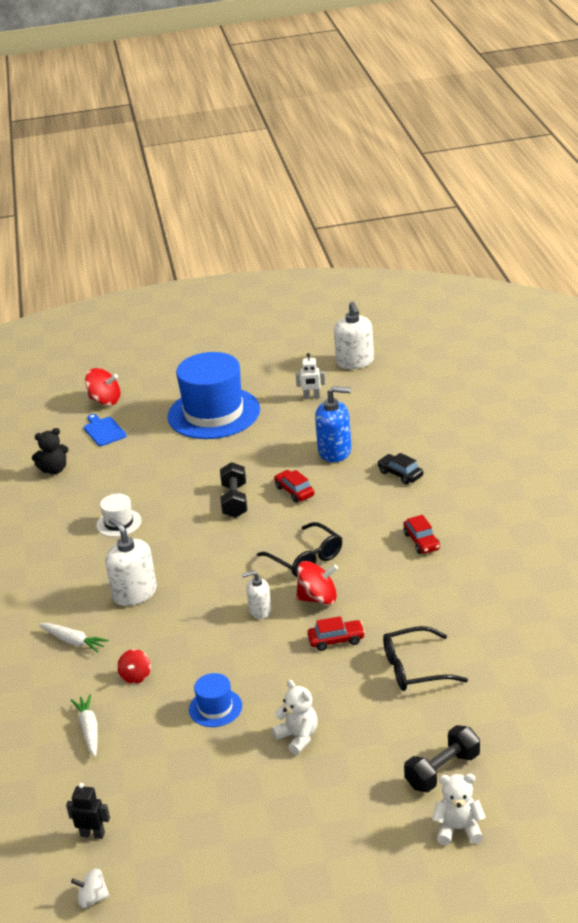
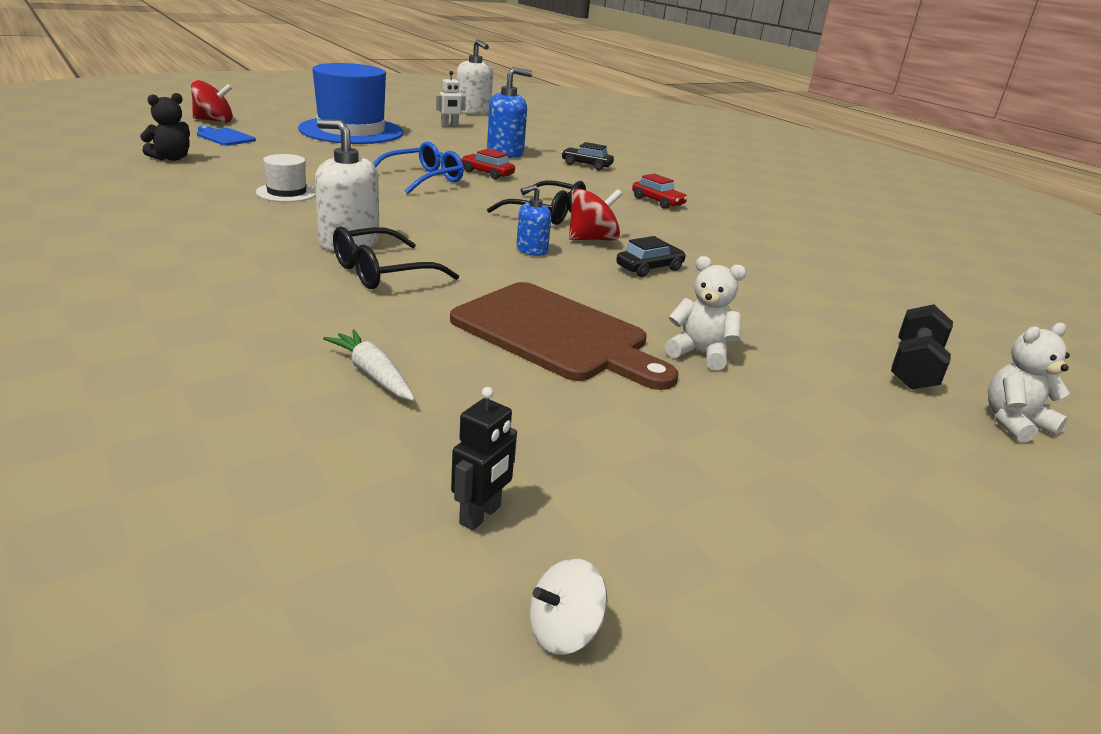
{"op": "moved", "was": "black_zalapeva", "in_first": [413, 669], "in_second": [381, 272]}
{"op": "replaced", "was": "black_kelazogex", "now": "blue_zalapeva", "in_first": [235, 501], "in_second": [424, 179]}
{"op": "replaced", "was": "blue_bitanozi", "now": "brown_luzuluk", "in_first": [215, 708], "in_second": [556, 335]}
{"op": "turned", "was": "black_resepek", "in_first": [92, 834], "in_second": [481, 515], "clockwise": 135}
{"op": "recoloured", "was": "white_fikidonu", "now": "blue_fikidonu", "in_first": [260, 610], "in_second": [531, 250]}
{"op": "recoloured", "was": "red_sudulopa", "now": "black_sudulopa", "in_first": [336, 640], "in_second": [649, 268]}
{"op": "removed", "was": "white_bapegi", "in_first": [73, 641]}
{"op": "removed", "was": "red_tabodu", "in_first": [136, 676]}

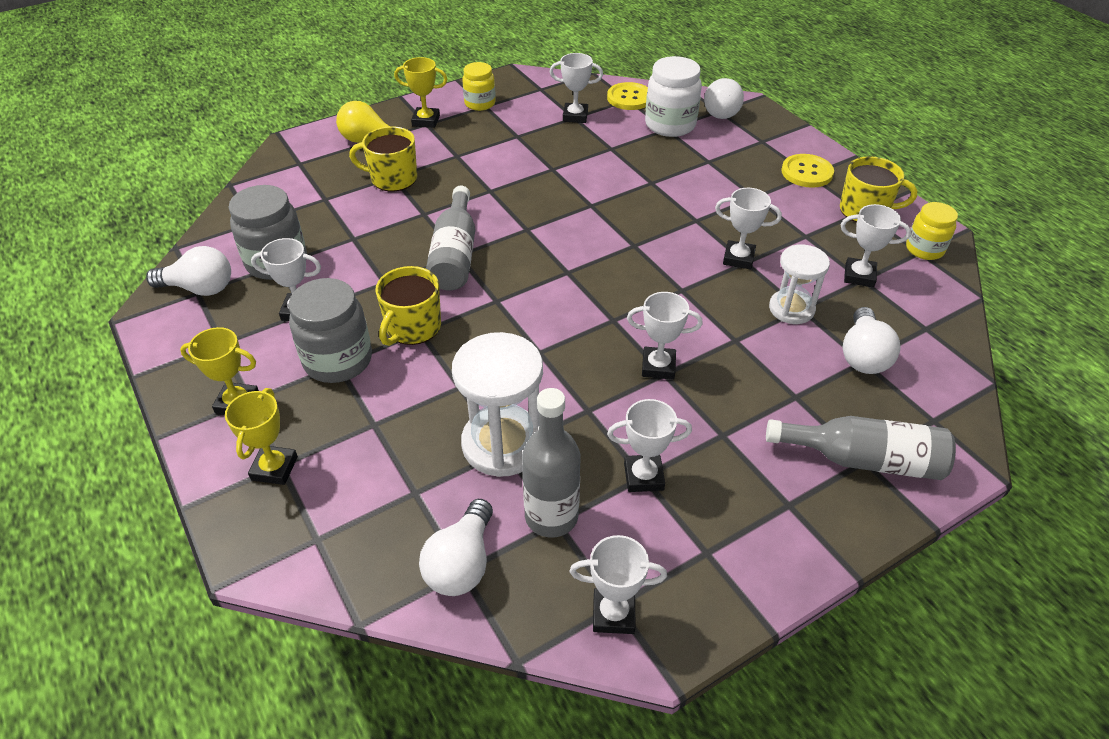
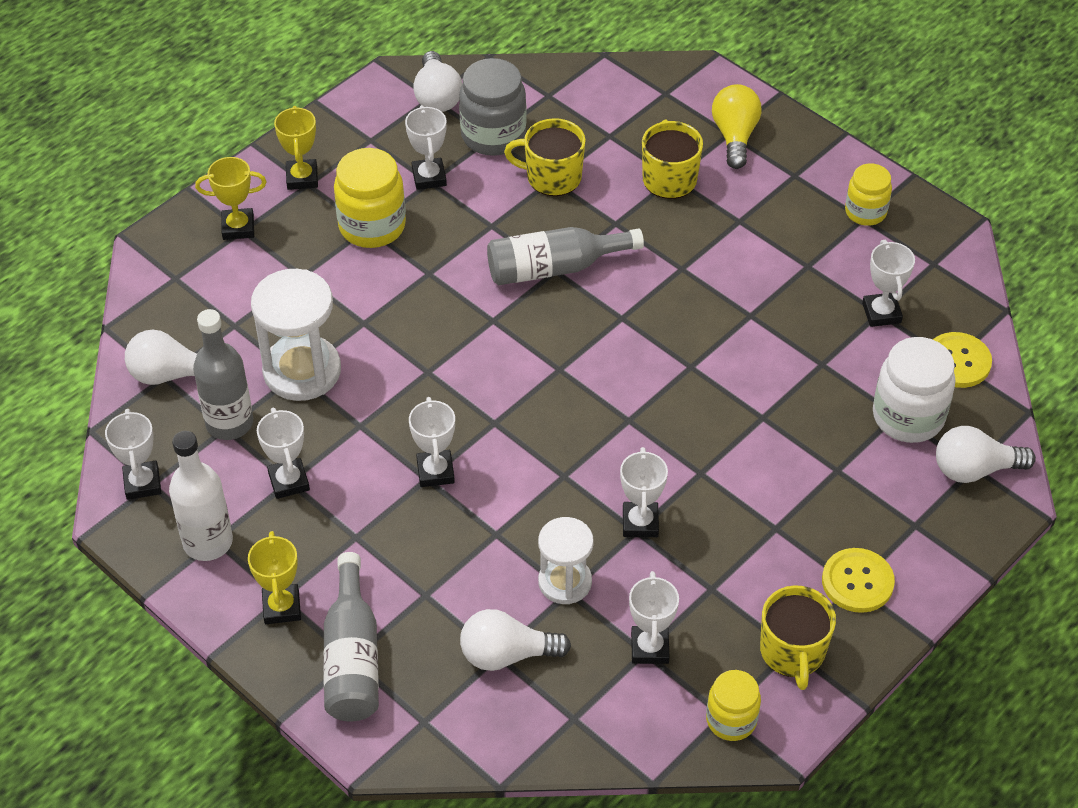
{"op": "added", "now": "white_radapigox", "in_second": [208, 542]}
{"op": "moved", "was": "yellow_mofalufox", "in_first": [426, 121], "in_second": [282, 607]}
{"op": "recoloured", "was": "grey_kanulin", "now": "yellow_kanulin", "in_first": [338, 360], "in_second": [372, 226]}
{"op": "moved", "was": "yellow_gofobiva", "in_first": [412, 327], "in_second": [552, 177]}

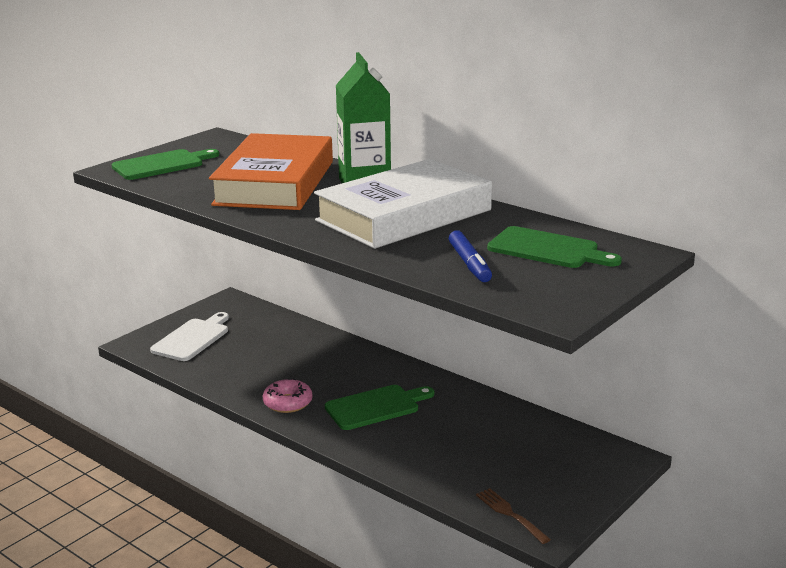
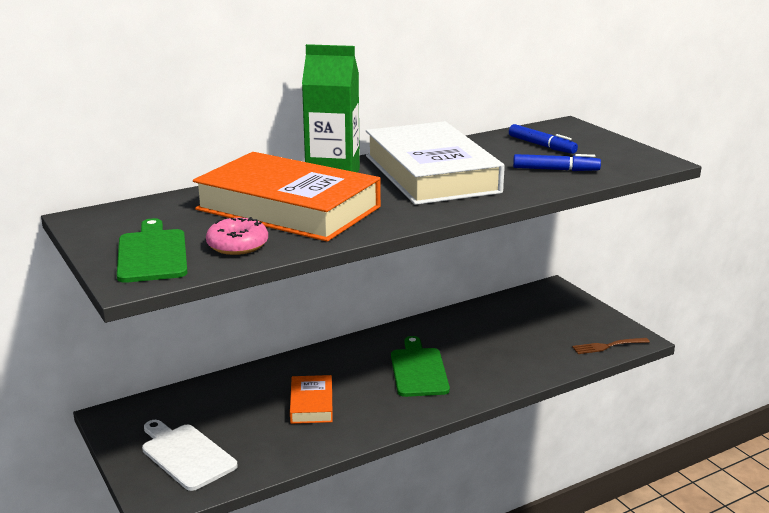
{"op": "moved", "was": "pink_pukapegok", "in_first": [288, 403], "in_second": [237, 245]}
{"op": "added", "now": "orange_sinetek", "in_second": [311, 404]}
{"op": "replaced", "was": "green_luzuluk", "now": "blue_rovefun", "in_first": [547, 249], "in_second": [541, 145]}

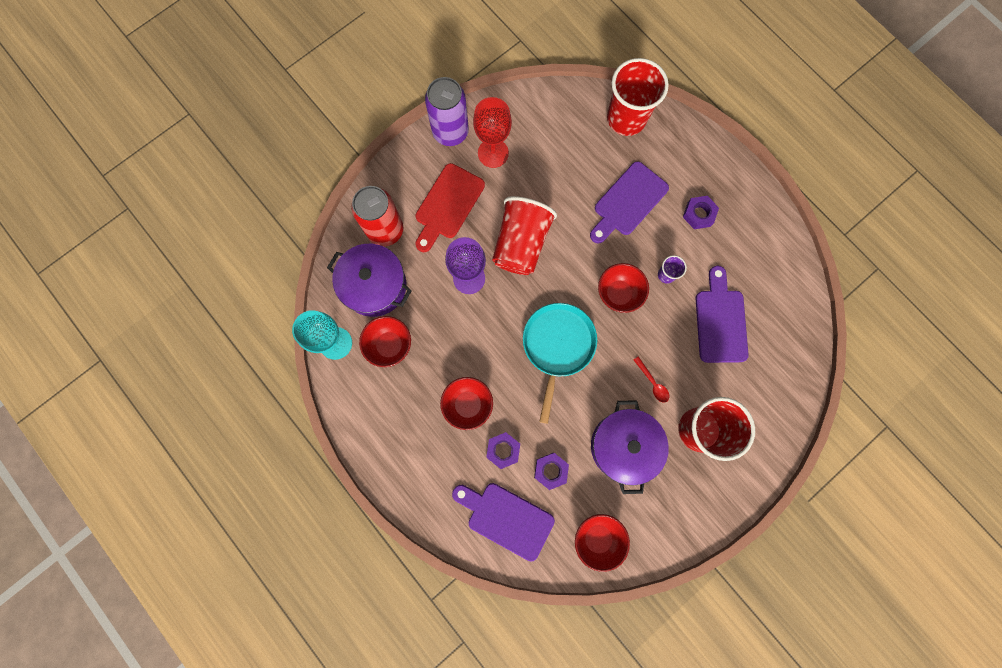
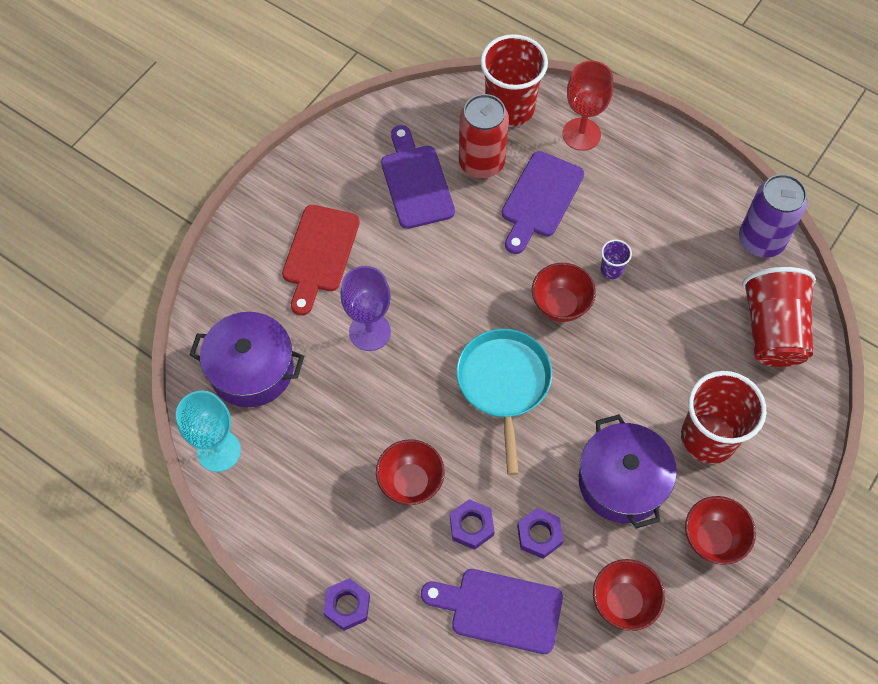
{"op": "moved", "was": "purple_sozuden", "in_first": [699, 214], "in_second": [347, 606]}
{"op": "moved", "was": "purple_luzuluk", "in_first": [720, 321], "in_second": [416, 182]}
{"op": "moved", "was": "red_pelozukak", "in_first": [385, 230], "in_second": [481, 163]}
{"op": "moved", "was": "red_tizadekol", "in_first": [493, 153], "in_second": [581, 134]}
{"op": "moved", "was": "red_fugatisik", "in_first": [389, 345], "in_second": [713, 539]}
{"op": "moved", "was": "purple_pelozukak", "in_first": [450, 132], "in_second": [761, 240]}
{"op": "moved", "was": "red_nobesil", "in_first": [521, 244], "in_second": [772, 330]}
{"op": "removed", "was": "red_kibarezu", "in_first": [652, 383]}

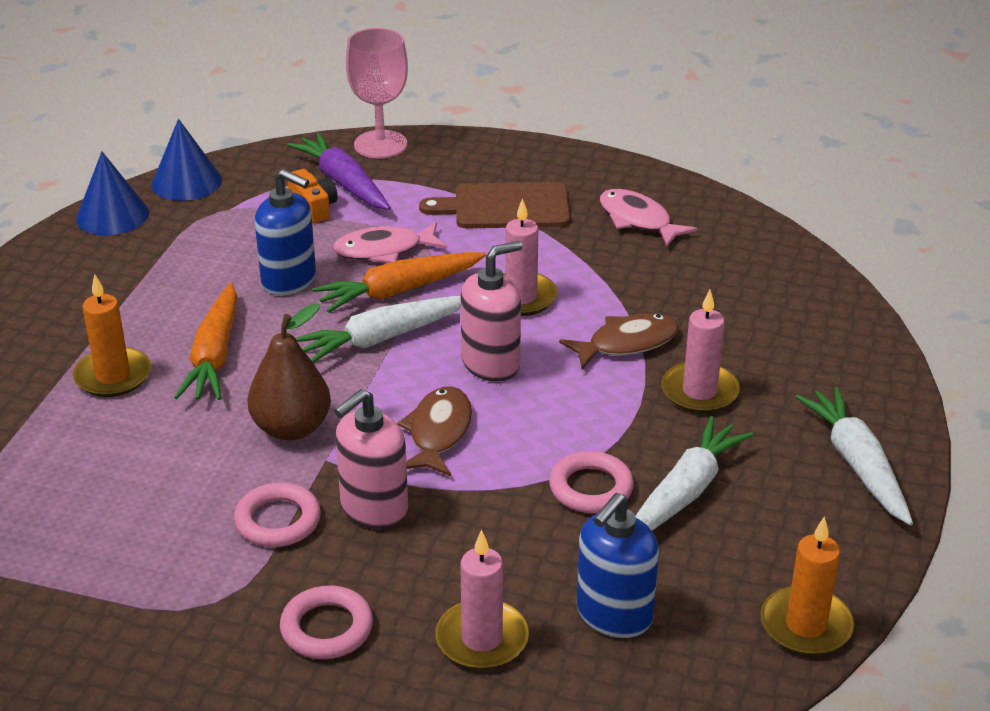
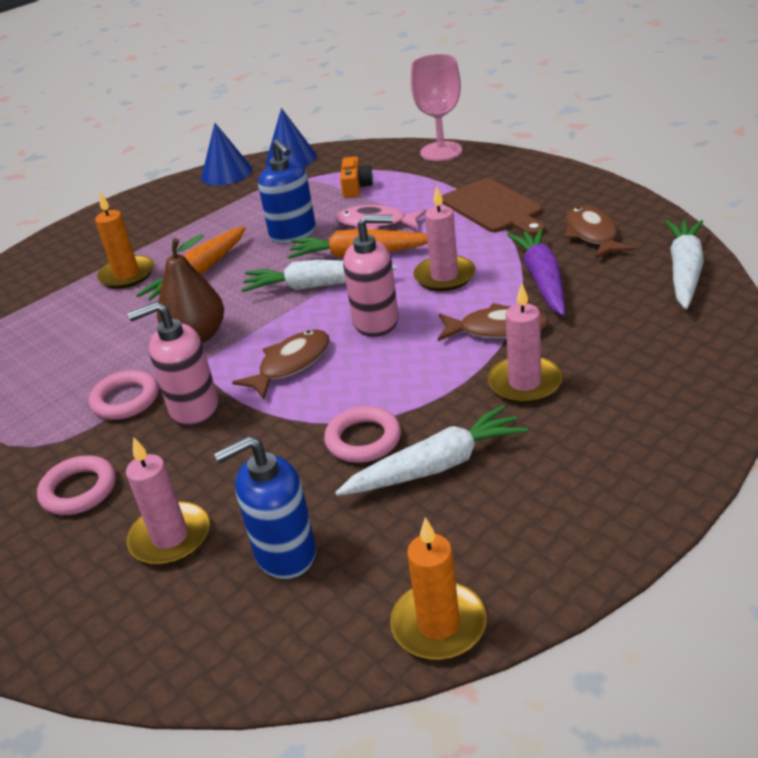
{"op": "turned", "was": "brown_luzuluk", "in_first": [506, 207], "in_second": [493, 208], "clockwise": -150}
{"op": "moved", "was": "purple_bapegi", "in_first": [343, 182], "in_second": [542, 279]}
{"op": "recoloured", "was": "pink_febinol", "now": "brown_febinol", "in_first": [638, 220], "in_second": [592, 234]}
{"op": "moved", "was": "white_bapegi", "in_first": [856, 464], "in_second": [684, 271]}

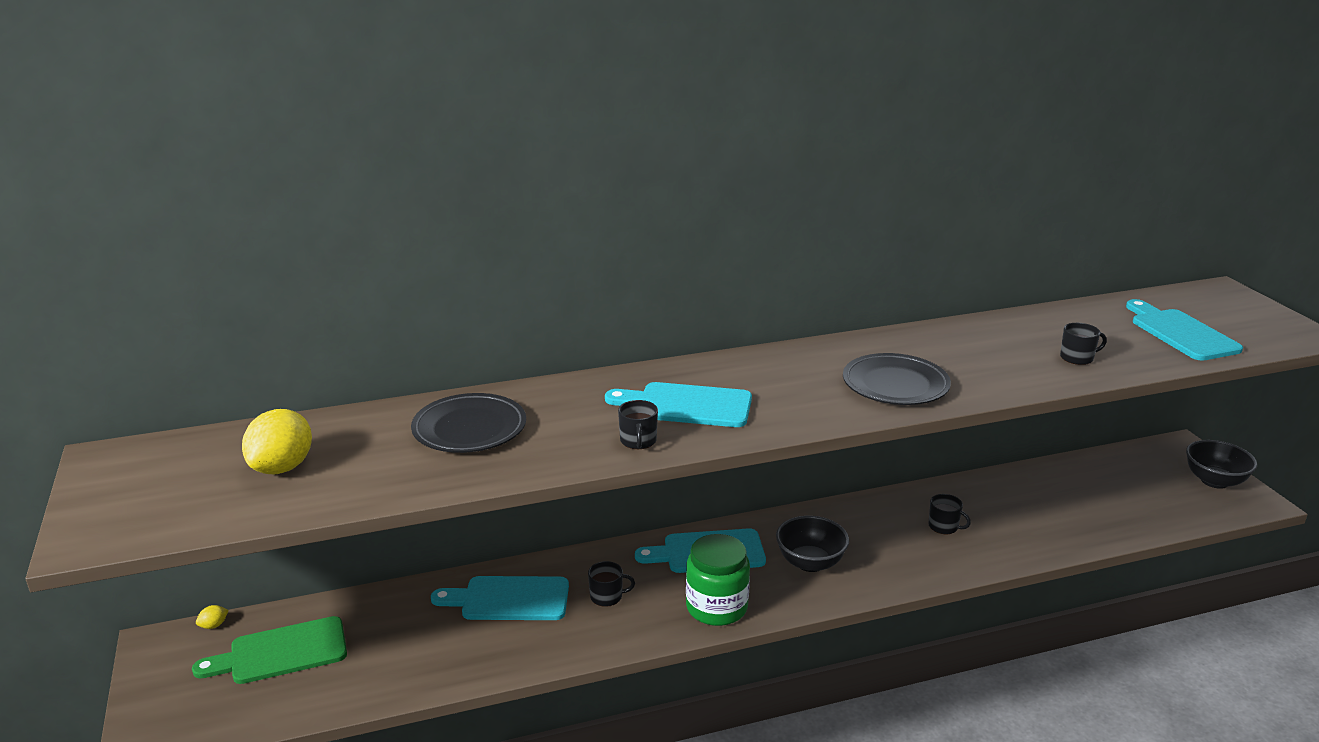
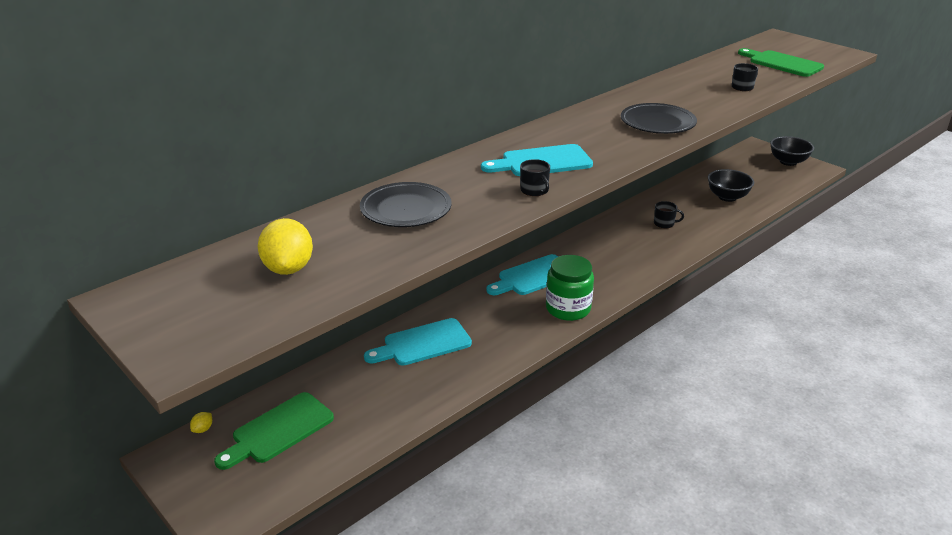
{"op": "moved", "was": "black_fugatisik", "in_first": [810, 563], "in_second": [727, 197]}
{"op": "recoloured", "was": "turquoise_luzuluk", "now": "green_luzuluk", "in_first": [1180, 333], "in_second": [782, 63]}
{"op": "removed", "was": "black_gofobiva", "in_first": [607, 596]}

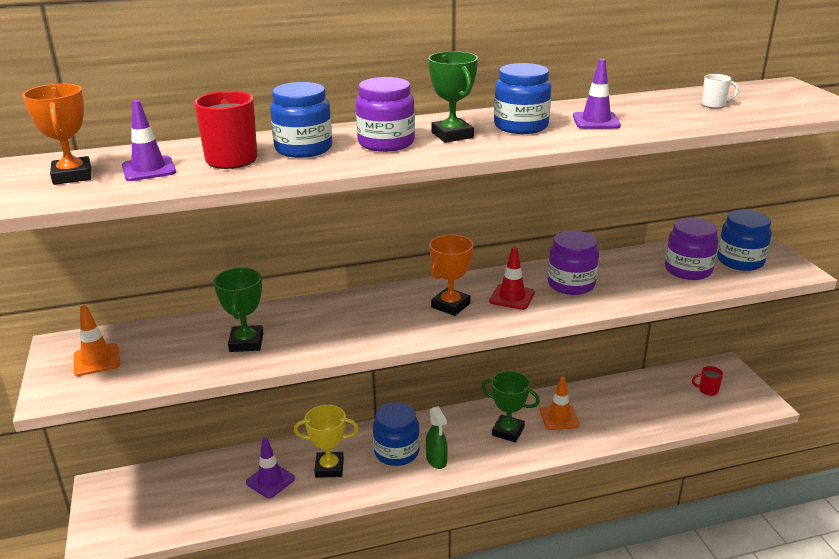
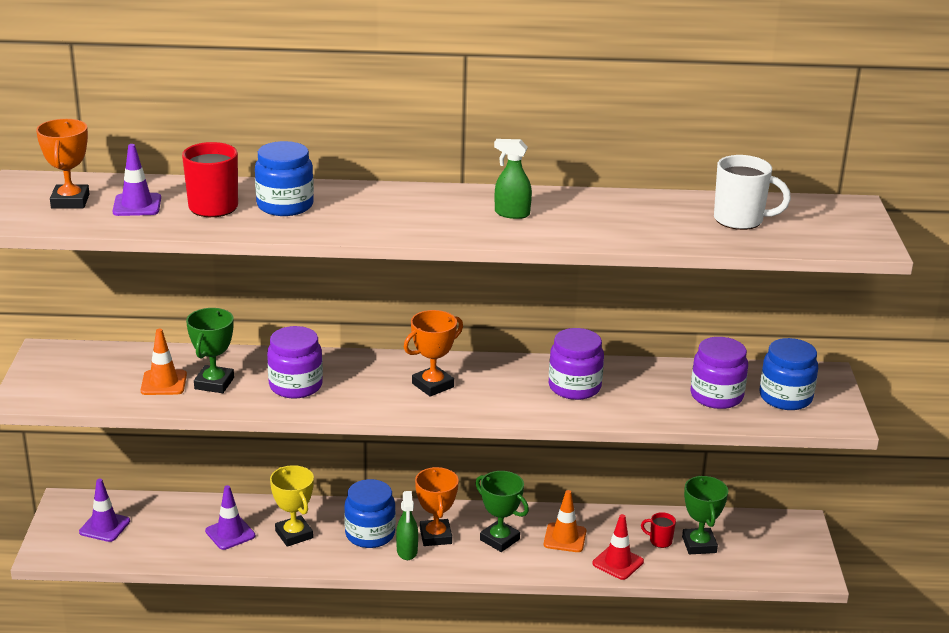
{"op": "moved", "was": "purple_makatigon", "in_first": [596, 121], "in_second": [104, 527]}
{"op": "moved", "was": "orange_makatigon", "in_first": [97, 360], "in_second": [163, 383]}
{"op": "moved", "was": "purple_kanulin", "in_first": [386, 143], "in_second": [295, 386]}
{"op": "turned", "was": "yellow_mofalufox", "in_first": [329, 468], "in_second": [294, 534], "clockwise": 45}
{"op": "added", "now": "orange_mofalufox", "in_second": [435, 536]}
{"op": "replaced", "was": "blue_kanulin", "now": "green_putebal", "in_first": [521, 126], "in_second": [511, 213]}
{"op": "moved", "was": "red_makatigon", "in_first": [512, 297], "in_second": [618, 562]}
{"op": "moved", "was": "red_gofobiva", "in_first": [707, 390], "in_second": [660, 541]}
{"op": "moved", "was": "green_mofalufox", "in_first": [452, 135], "in_second": [699, 545]}
{"op": "resized", "was": "white_gofobiva", "in_first": [714, 105], "in_second": [740, 220], "ratio": 1.92}

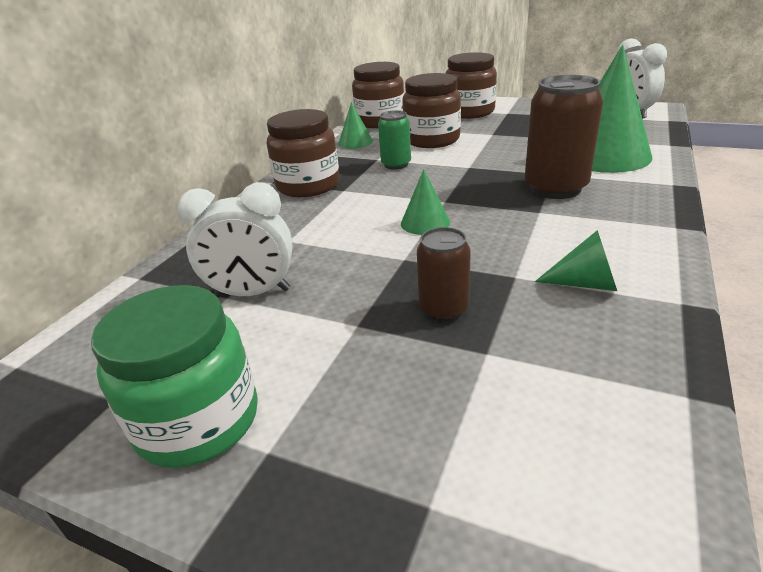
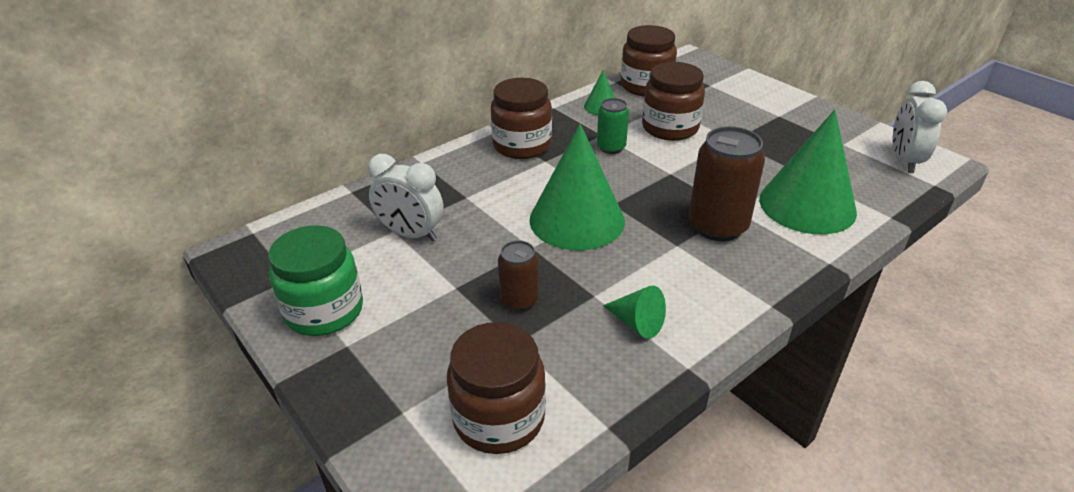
{"op": "moved", "was": "brown_kanulin", "in_first": [469, 112], "in_second": [499, 418]}
{"op": "resized", "was": "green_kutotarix", "in_first": [425, 222], "in_second": [577, 220], "ratio": 2.18}

